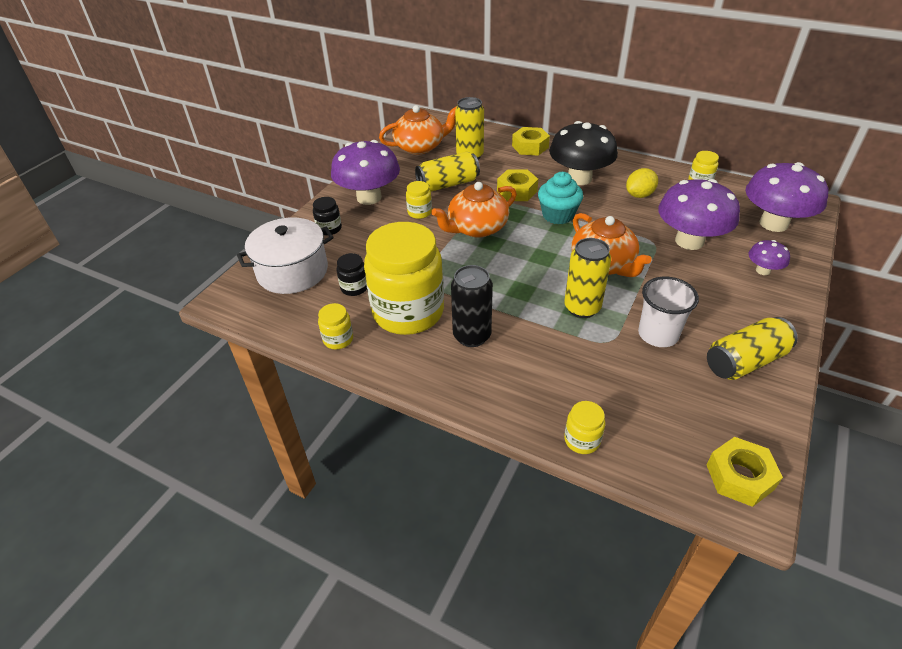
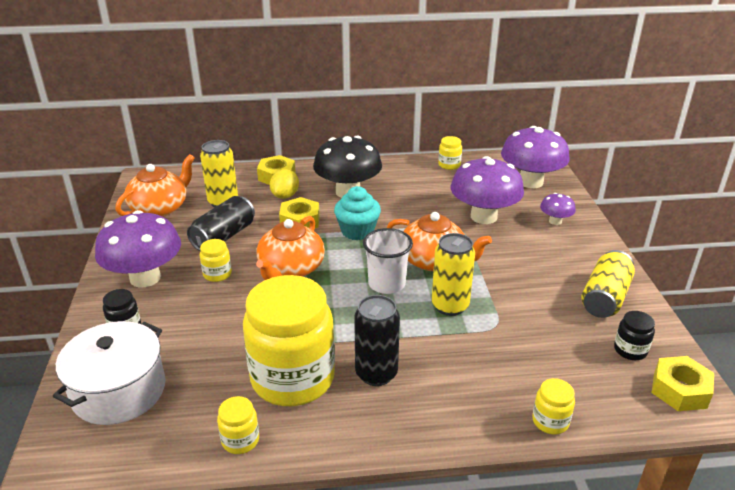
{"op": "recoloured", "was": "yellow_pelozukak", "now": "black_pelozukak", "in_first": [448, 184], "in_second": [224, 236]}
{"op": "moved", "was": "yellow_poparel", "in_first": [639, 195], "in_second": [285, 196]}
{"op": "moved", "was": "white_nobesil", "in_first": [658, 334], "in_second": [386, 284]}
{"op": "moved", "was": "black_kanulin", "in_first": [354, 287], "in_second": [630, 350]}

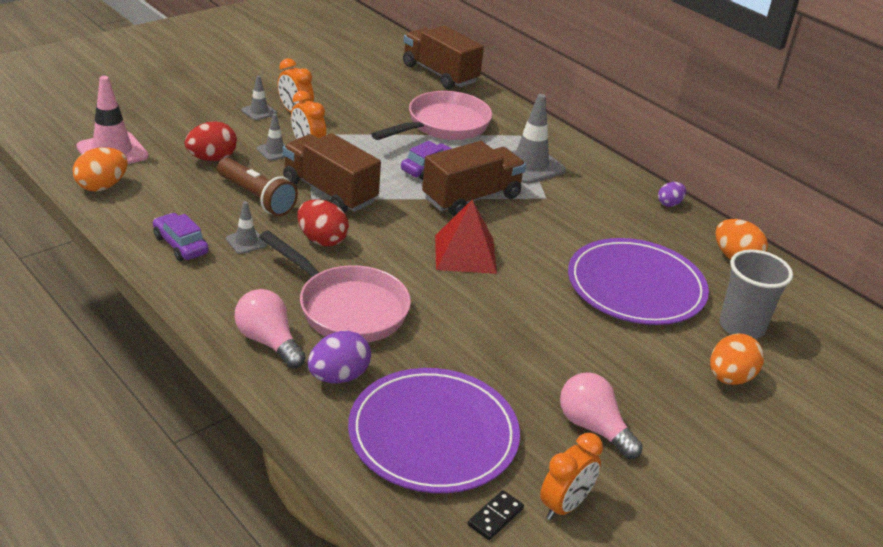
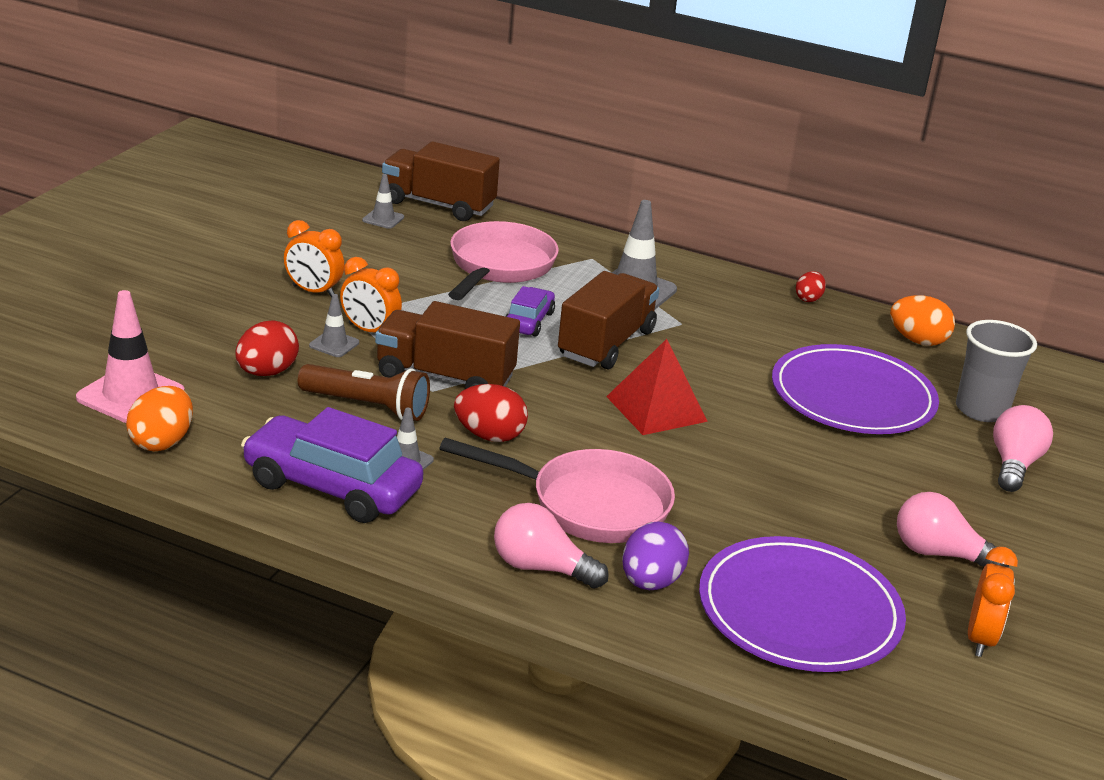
{"op": "resized", "was": "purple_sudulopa", "in_first": [180, 245], "in_second": [332, 487], "ratio": 1.85}
{"op": "moved", "was": "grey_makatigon", "in_first": [259, 112], "in_second": [383, 219]}
{"op": "recoloured", "was": "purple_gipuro", "now": "red_gipuro", "in_first": [669, 204], "in_second": [808, 299]}
{"op": "replaced", "was": "orange_gipuro", "now": "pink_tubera", "in_first": [729, 378], "in_second": [1014, 465]}
{"op": "removed", "was": "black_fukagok", "in_first": [495, 517]}

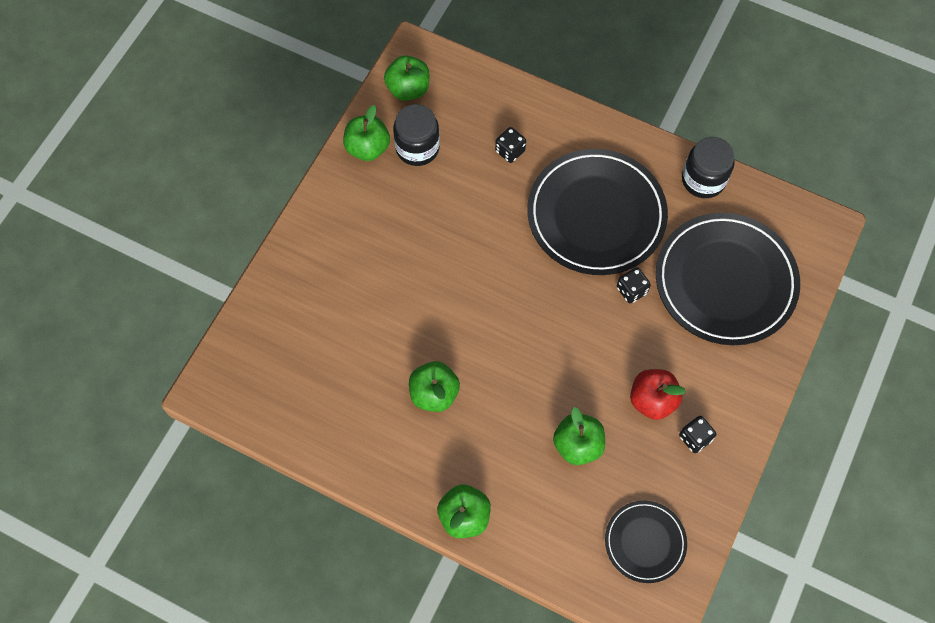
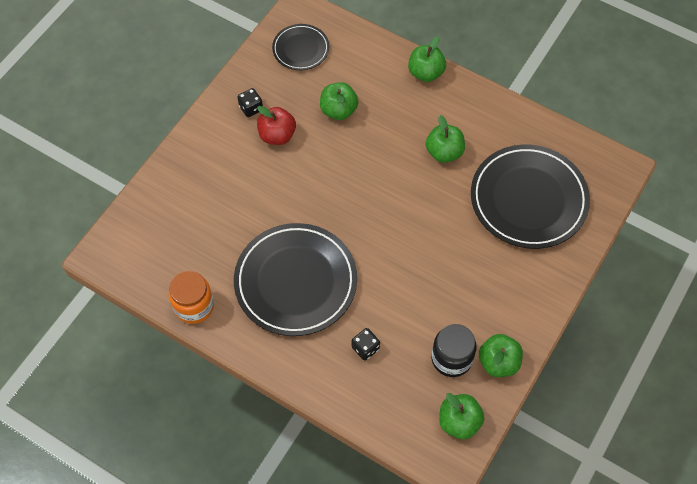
{"op": "recoloured", "was": "black_kanulin", "now": "orange_kanulin", "in_first": [703, 180], "in_second": [194, 306]}
{"op": "moved", "was": "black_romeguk", "in_first": [725, 281], "in_second": [528, 199]}
{"op": "removed", "was": "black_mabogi", "in_first": [631, 290]}

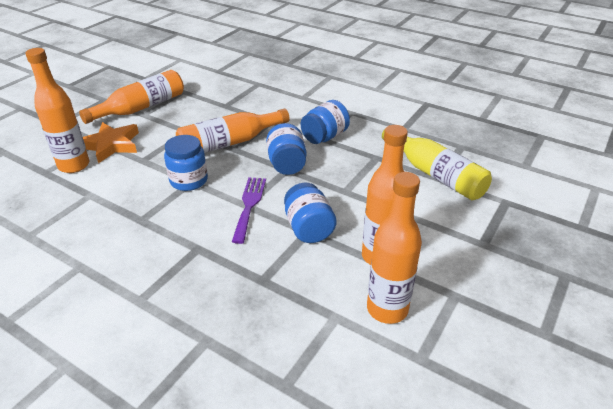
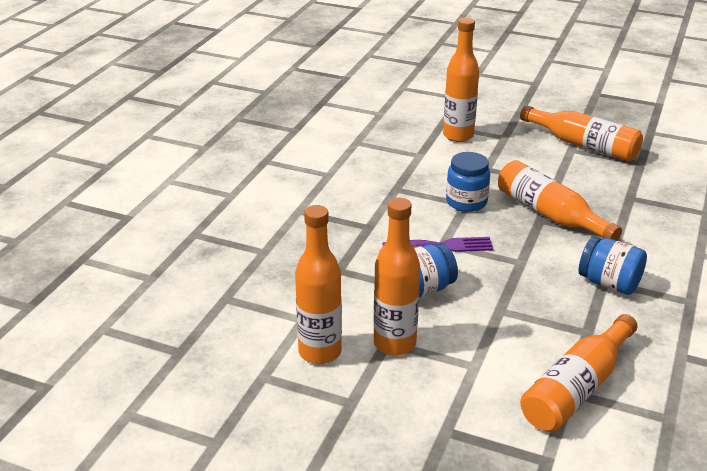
{"op": "recoloured", "was": "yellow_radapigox", "now": "orange_radapigox", "in_first": [435, 174], "in_second": [577, 388]}
{"op": "removed", "was": "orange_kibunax", "in_first": [111, 145]}
{"op": "removed", "was": "blue_kanulin", "in_first": [287, 164]}

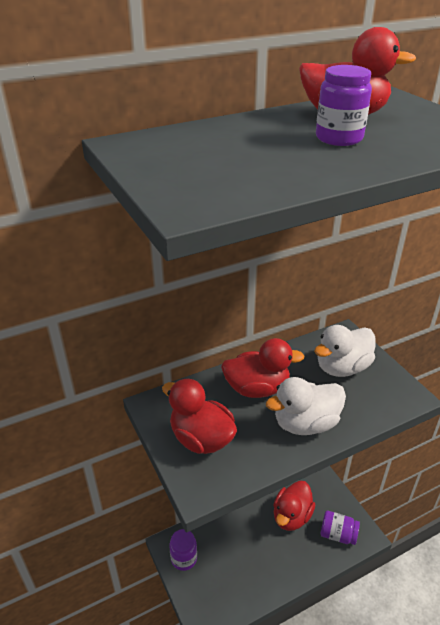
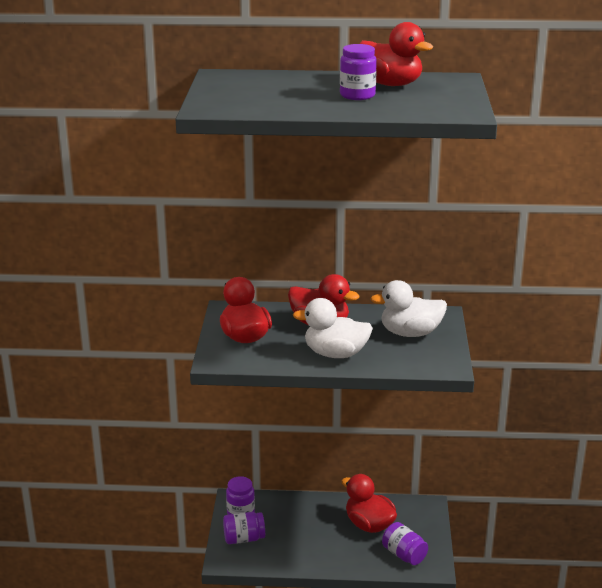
{"op": "added", "now": "purple_kanulin", "in_second": [244, 538]}
{"op": "turned", "was": "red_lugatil", "in_first": [291, 516], "in_second": [369, 525], "clockwise": 75}

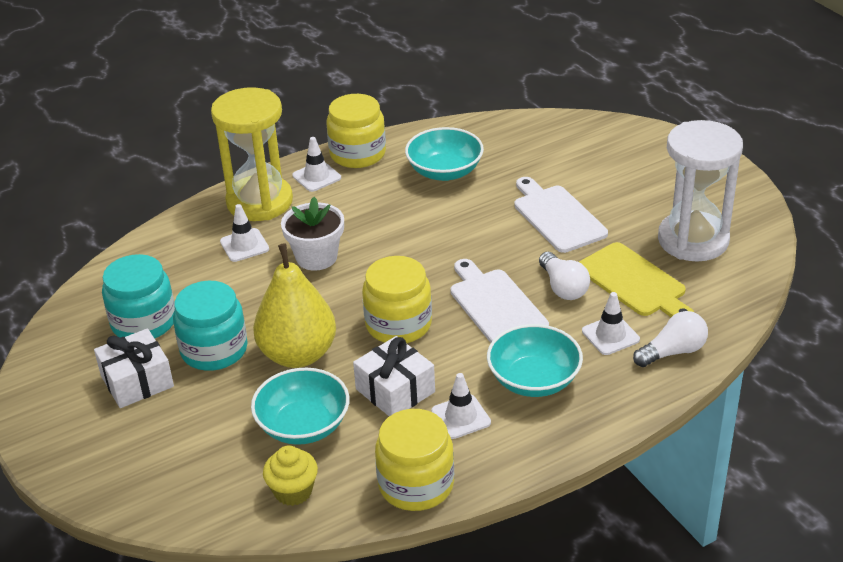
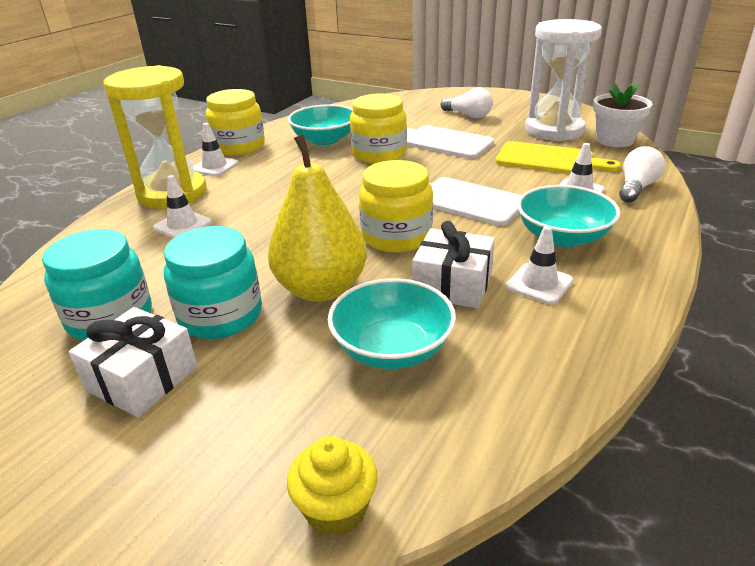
{"op": "moved", "was": "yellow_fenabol", "in_first": [293, 491], "in_second": [336, 509]}
{"op": "moved", "was": "yellow_kanulin", "in_first": [416, 484], "in_second": [379, 154]}
{"op": "moved", "was": "white_tubera", "in_first": [563, 287], "in_second": [468, 115]}
{"op": "moved", "was": "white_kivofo", "in_first": [316, 257], "in_second": [614, 140]}

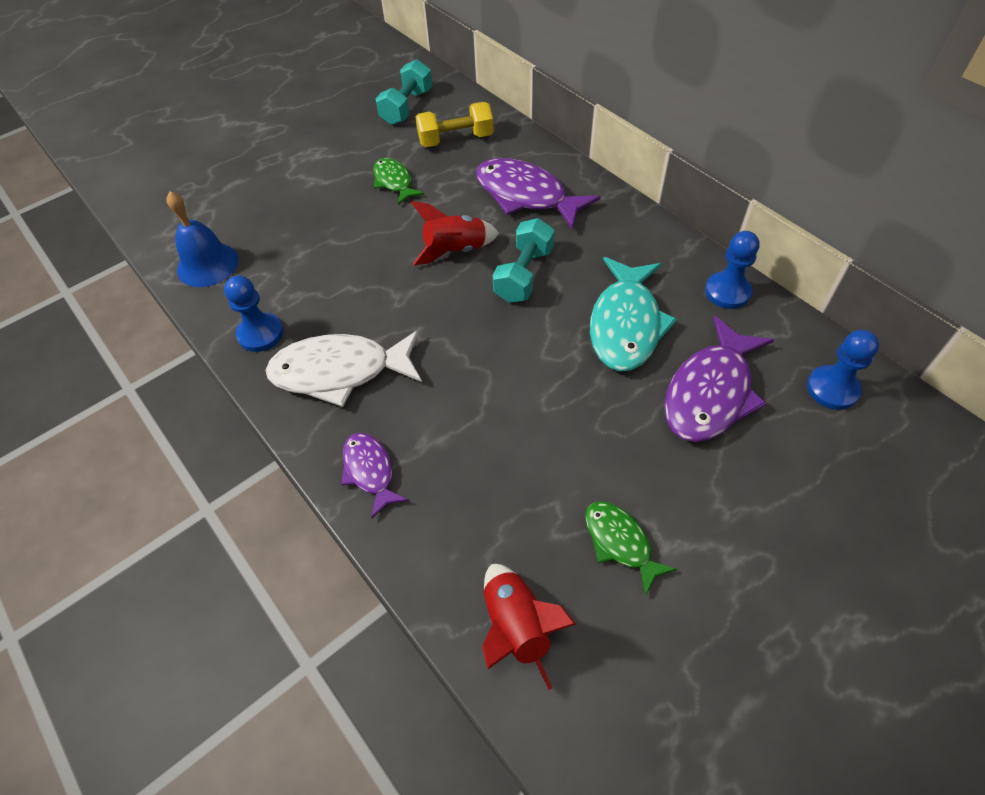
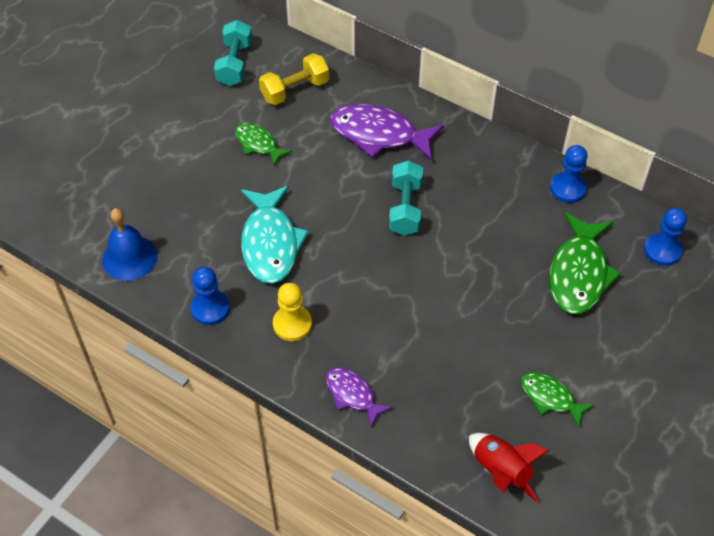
{"op": "moved", "was": "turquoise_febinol", "in_first": [626, 325], "in_second": [270, 243]}
{"op": "replaced", "was": "white_febinol", "now": "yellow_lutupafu", "in_first": [340, 371], "in_second": [292, 324]}
{"op": "recoloured", "was": "purple_febinol", "now": "green_febinol", "in_first": [710, 392], "in_second": [579, 273]}
{"op": "removed", "was": "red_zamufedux", "in_first": [455, 251]}

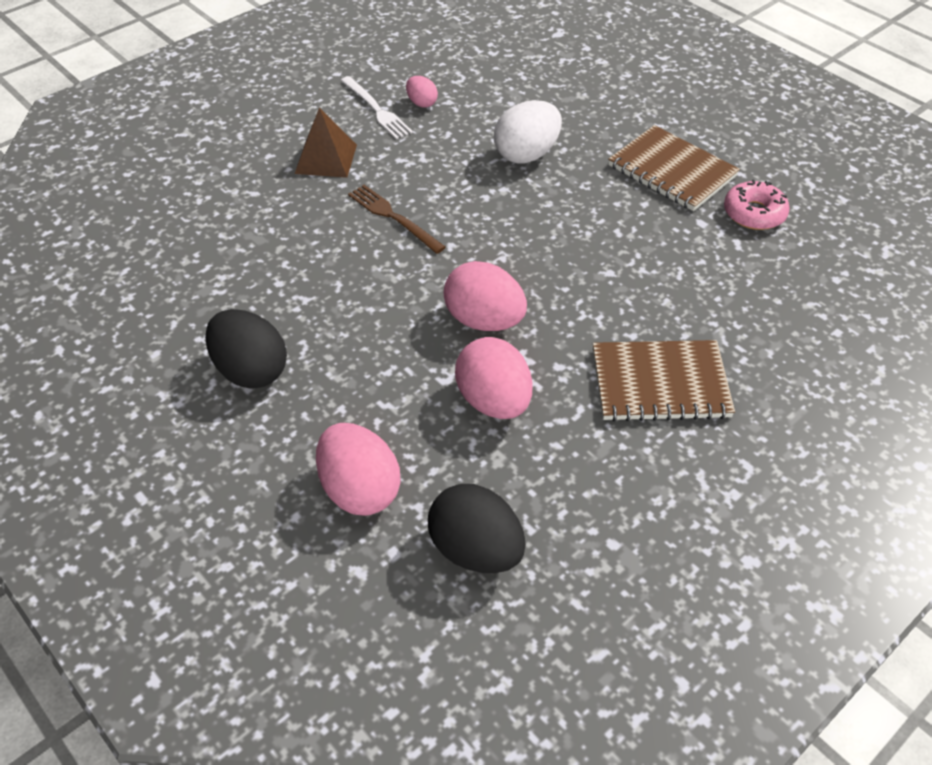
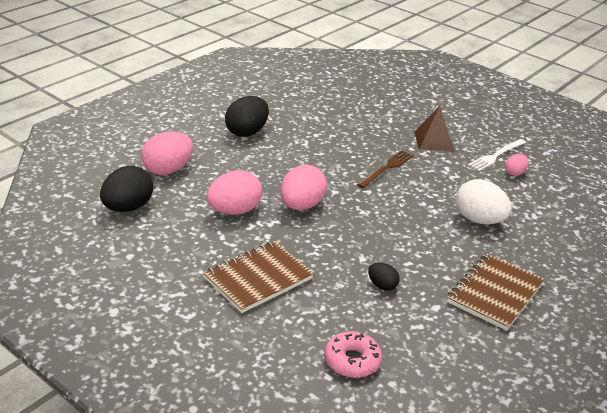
{"op": "turned", "was": "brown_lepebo", "in_first": [660, 384], "in_second": [258, 278], "clockwise": 60}
{"op": "moved", "was": "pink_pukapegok", "in_first": [754, 213], "in_second": [352, 361]}
{"op": "added", "now": "black_gipuro", "in_second": [382, 285]}

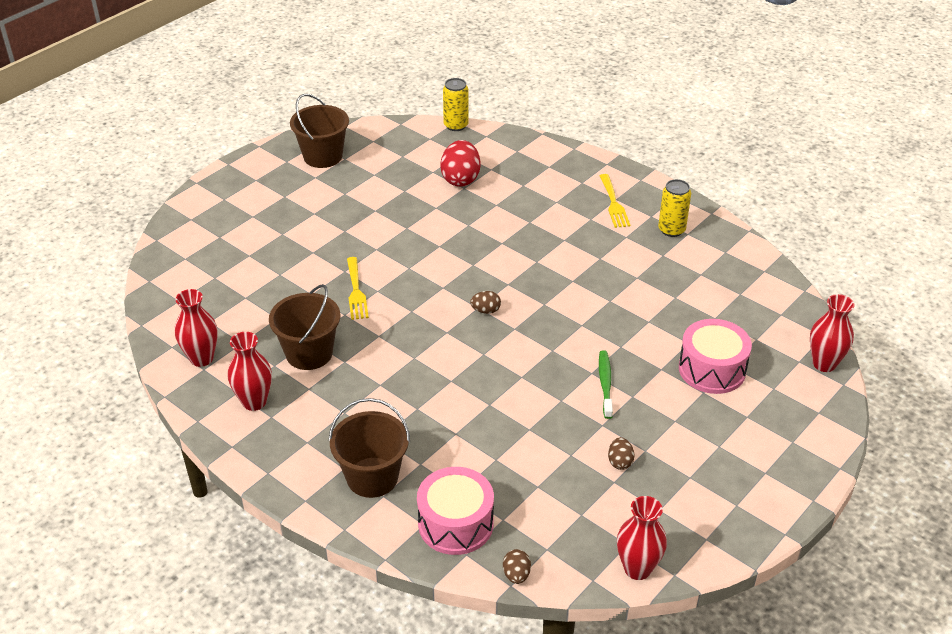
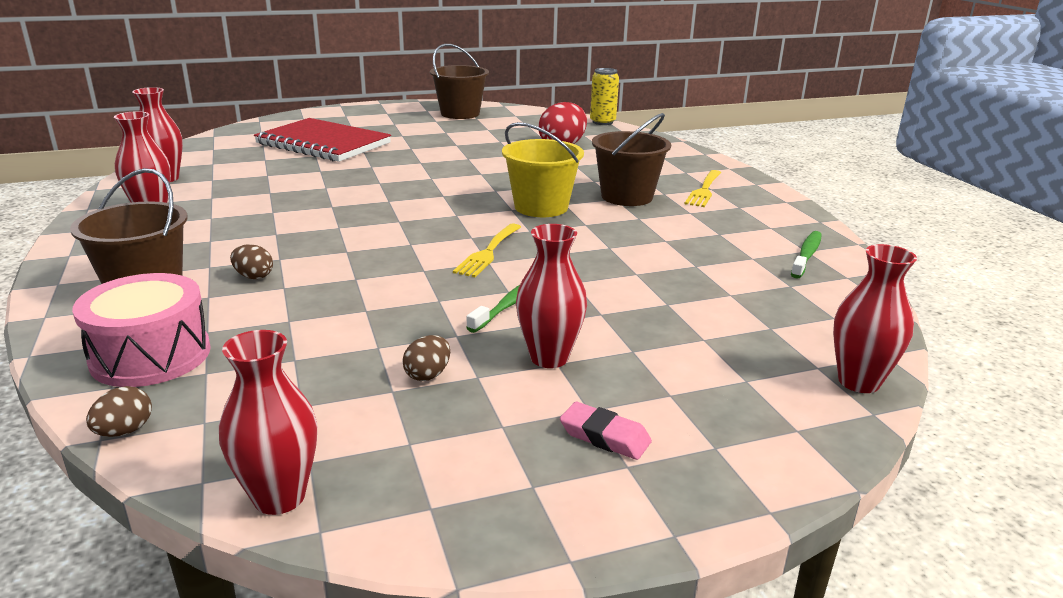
{"op": "moved", "was": "brown_gipuro", "in_first": [486, 310], "in_second": [253, 276]}
{"op": "added", "now": "red_lepebo", "in_second": [323, 143]}
{"op": "moved", "was": "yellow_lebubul", "in_first": [356, 291], "in_second": [488, 252]}
{"op": "added", "now": "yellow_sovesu", "in_second": [541, 207]}
{"op": "added", "now": "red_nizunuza", "in_second": [549, 358]}
{"op": "added", "now": "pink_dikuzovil", "in_second": [604, 436]}
{"op": "moved", "was": "brown_sovesu", "in_first": [309, 353], "in_second": [626, 196]}
{"op": "added", "now": "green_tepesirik", "in_second": [806, 255]}
{"op": "removed", "was": "yellow_pelozukak", "in_first": [671, 230]}
{"op": "removed", "was": "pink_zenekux", "in_first": [712, 369]}

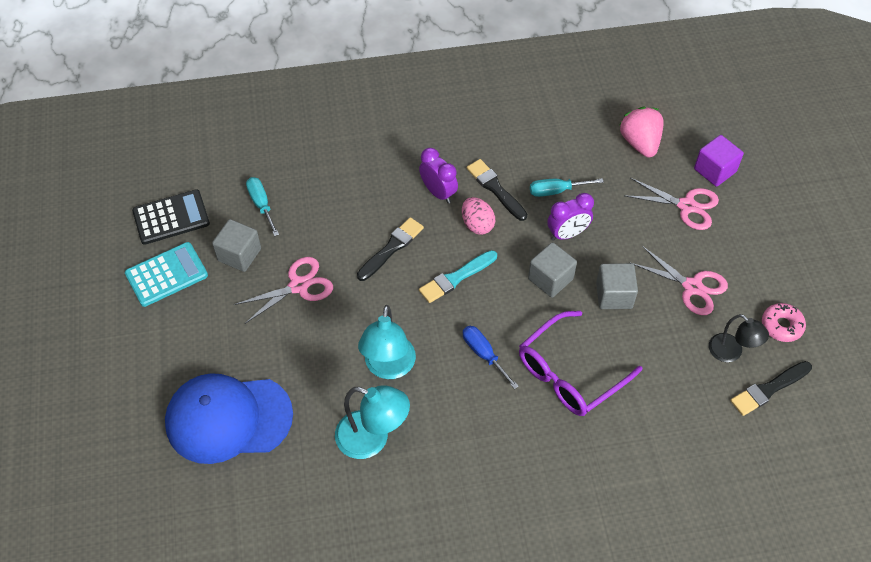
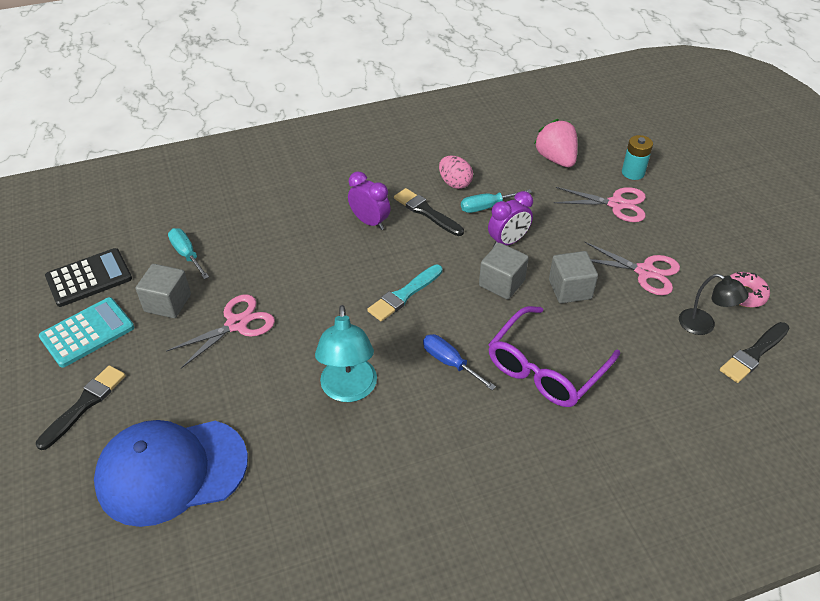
{"op": "moved", "was": "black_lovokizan", "in_first": [391, 248], "in_second": [84, 404]}
{"op": "moved", "was": "pink_gipuro", "in_first": [477, 224], "in_second": [455, 183]}
{"op": "replaced", "was": "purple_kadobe", "now": "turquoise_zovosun", "in_first": [715, 170], "in_second": [633, 173]}
{"op": "removed", "was": "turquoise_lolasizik", "in_first": [372, 439]}

